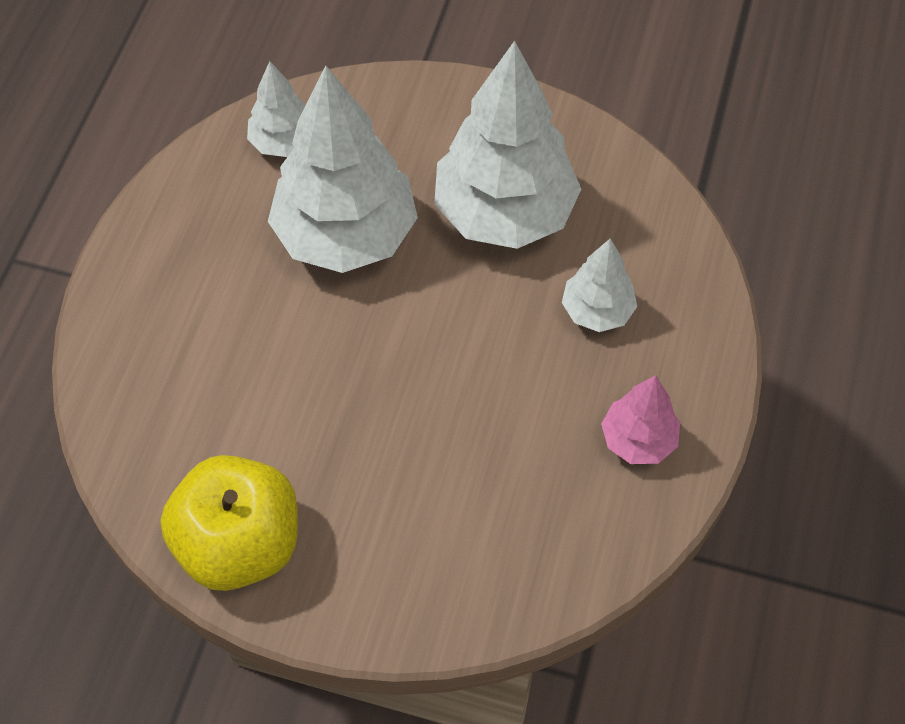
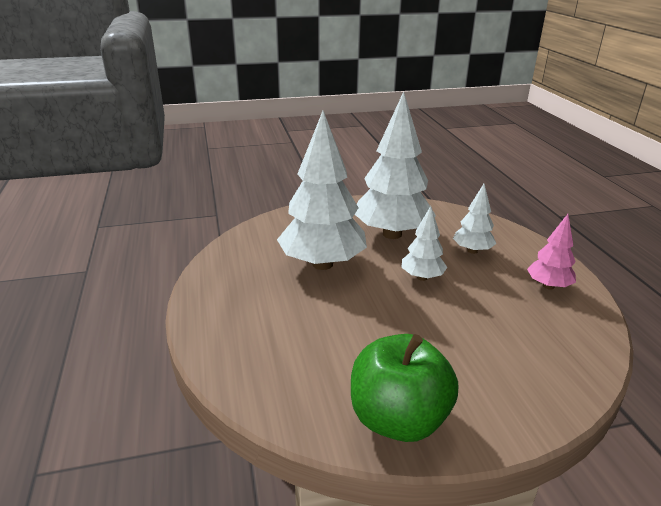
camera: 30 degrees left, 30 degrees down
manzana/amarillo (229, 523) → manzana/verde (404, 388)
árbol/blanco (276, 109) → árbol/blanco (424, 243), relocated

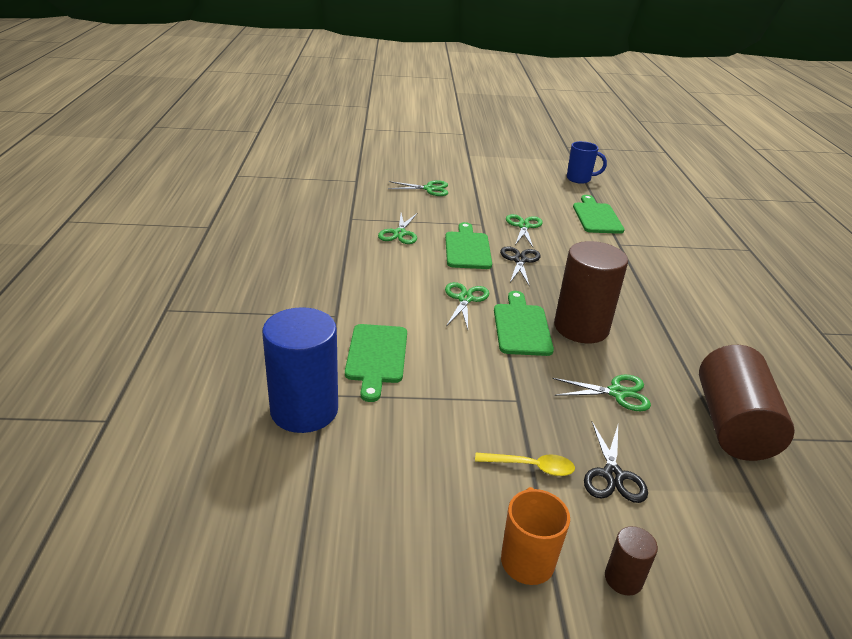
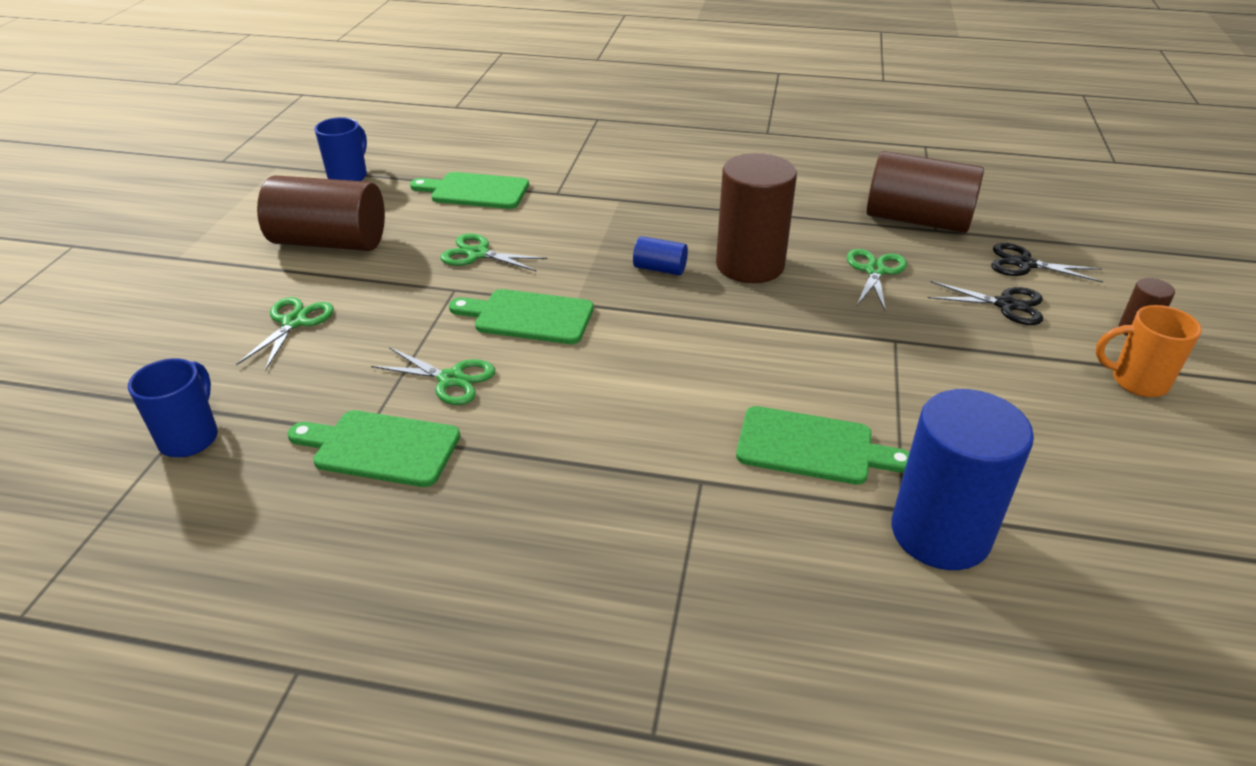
camera: 75 degrees left, 5 degrees up
- → taza/azul (173, 407)
- → cilindro/marrón (321, 213)
tabla de cortar/verde (524, 323) → tabla de cortar/verde (374, 448), relocated
- → cilindro/azul (660, 255)
tijeras/negro (520, 265) → tijeras/negro (1047, 263), relocated
tijeras/verde (467, 305) → -
cuchara/amarillo (525, 464) → -

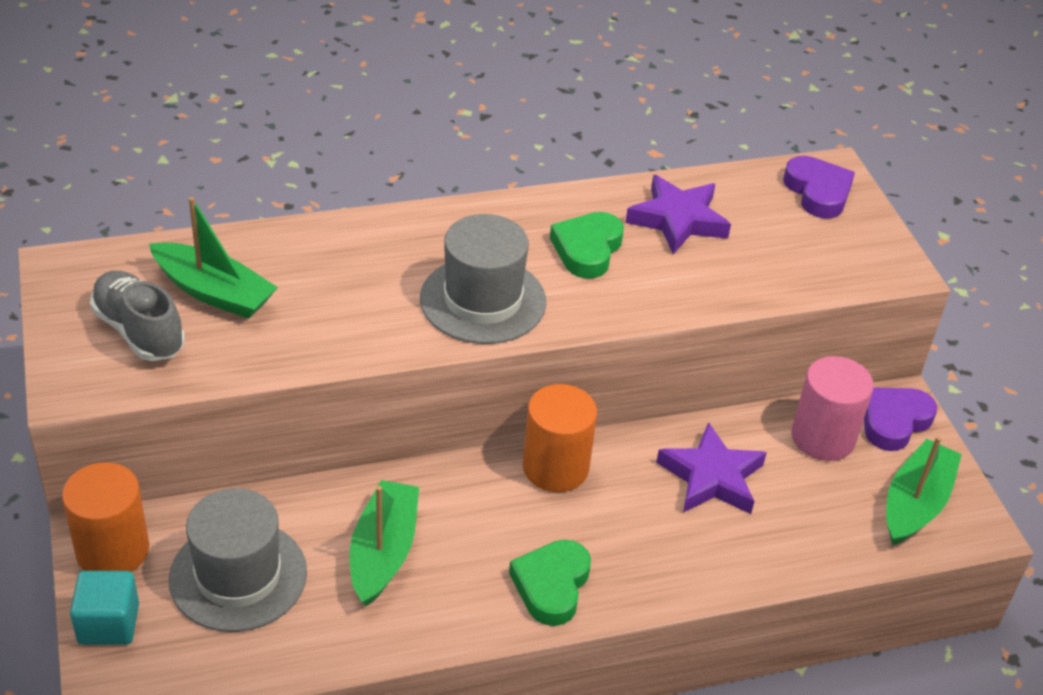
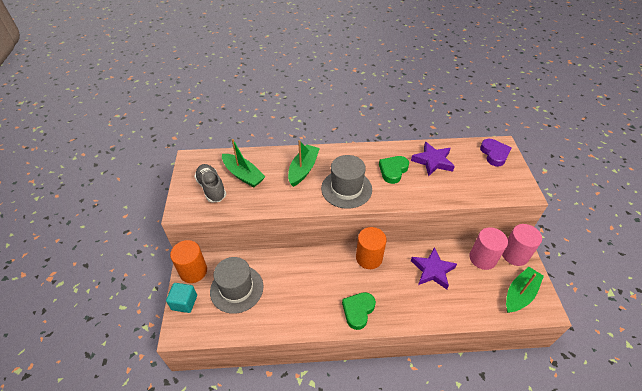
camera: 15 degrees right, 5 degrees up
barco/verde (384, 543) → barco/verde (304, 163), relocated
corazón/morado (900, 419) → cilindro/rosa (522, 245)

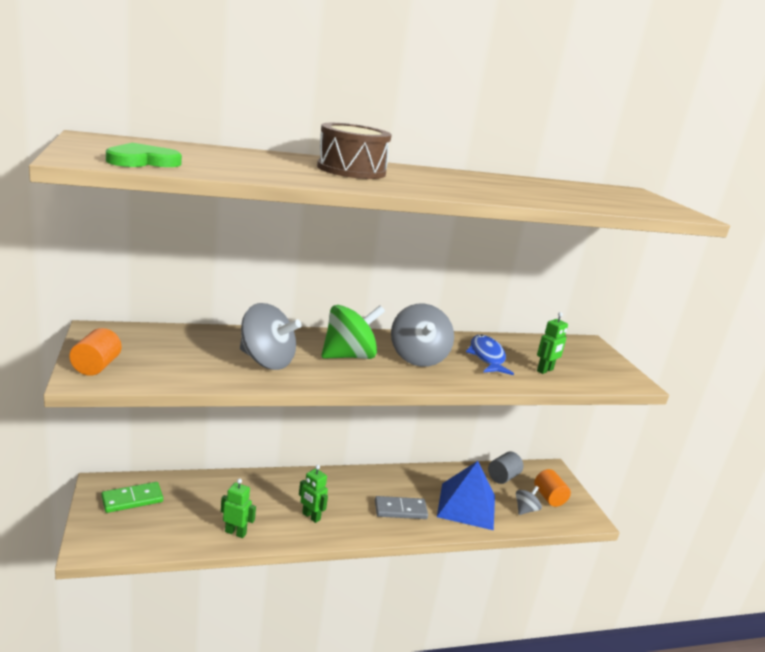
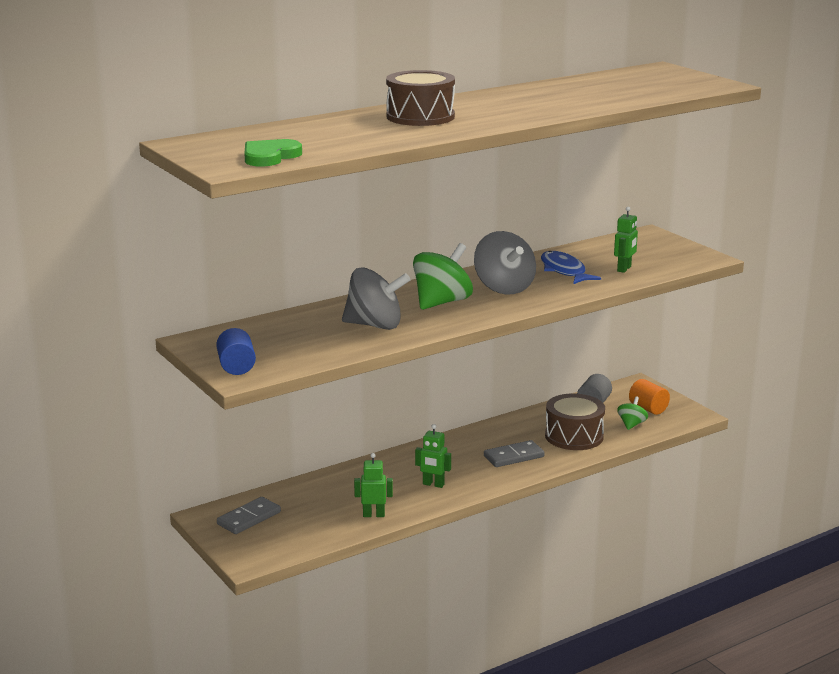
camera: 15 degrees left, 0 degrees up
cilindro/naranja (95, 352) → cilindro/azul (236, 351)
ficha de dominó/verde (132, 497) → ficha de dominó/gris (249, 515)
pirámide/azul (466, 495) → tambor/marrón (575, 421)
peonza/gris (529, 500) → peonza/verde (632, 413)

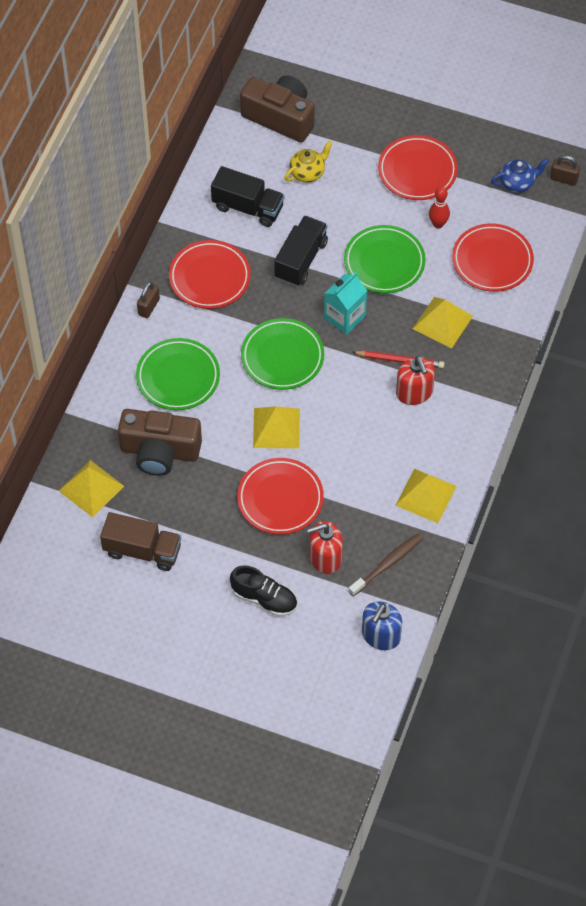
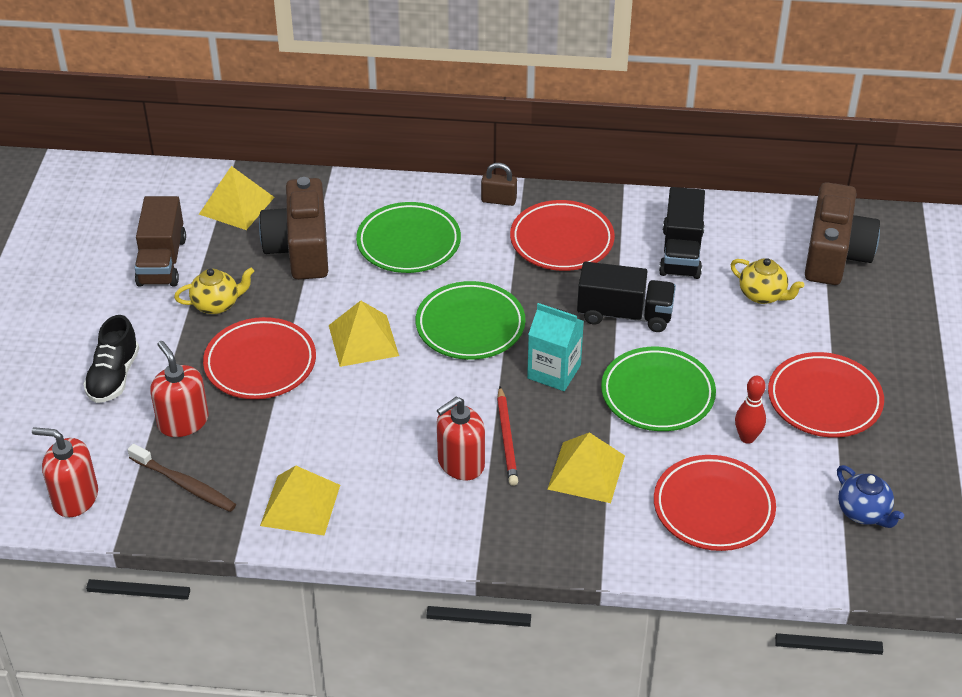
camera: 75 degrees right, 15 degrees down
dispensador de jabón/azul (382, 626) → dispensador de jabón/rojo (65, 472)
- → tetera/amarillo (214, 291)
candado/marrón (565, 170) → -

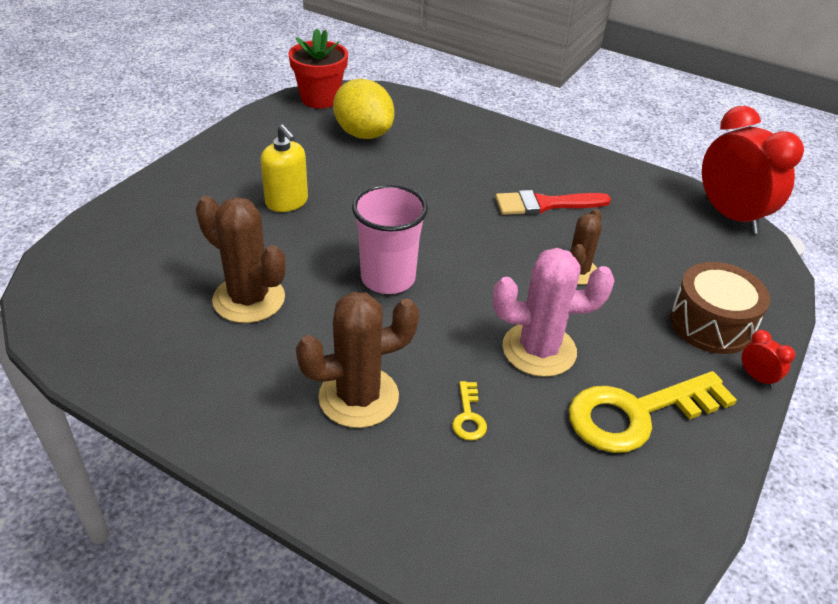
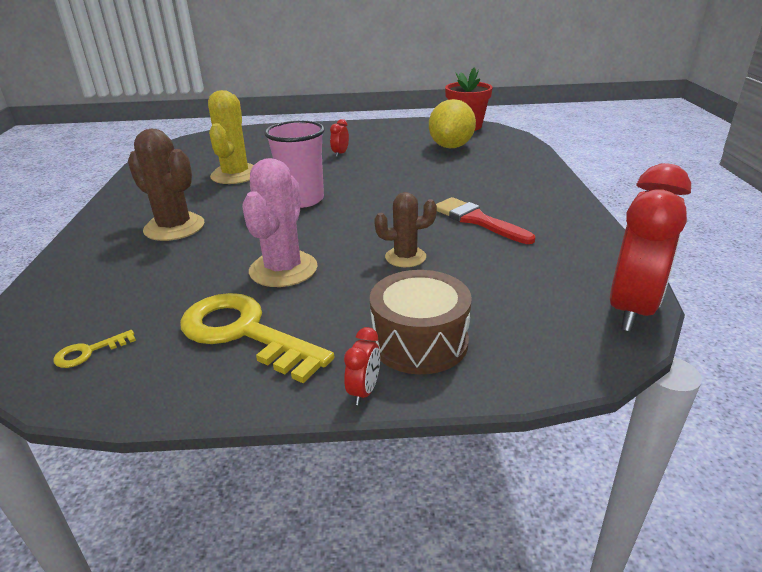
camera: 60 degrees right, 10 degrees down
llave/amarillo (469, 411) → llave/amarillo (94, 349), relocated
cactus/marrón (241, 259) → cactus/amarillo (230, 137)
cactus/rosa (553, 312) → cactus/rosa (280, 222), 45 degrees clockwise
dispensador de jabón/amarillo (284, 168) → despertador/rojo (339, 138)

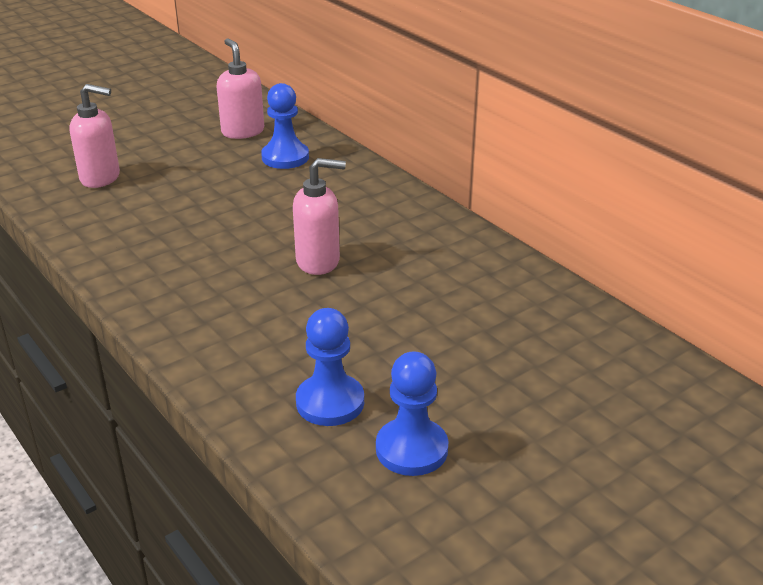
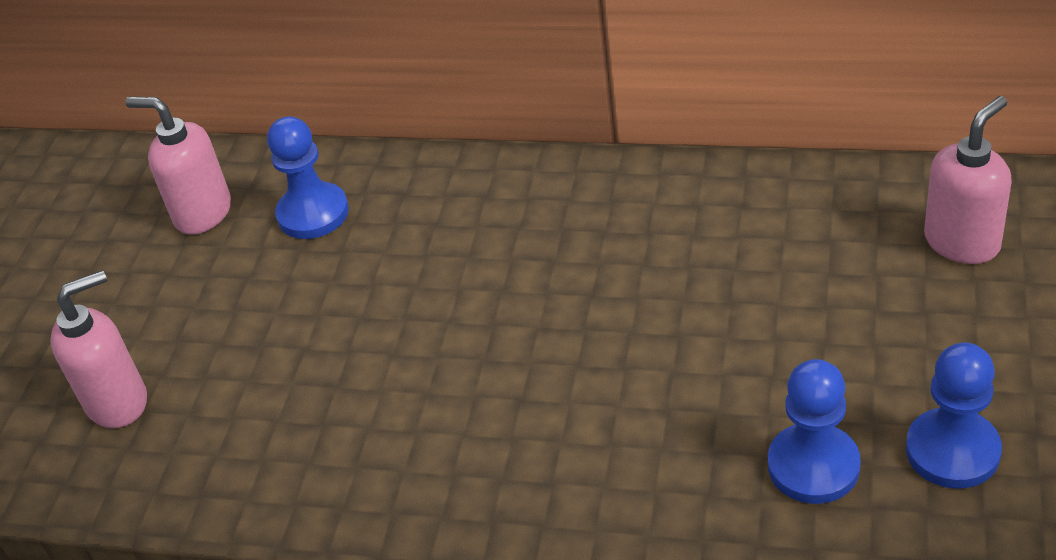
camera: 35 degrees left, 10 degrees up
dispensador de jabón/rosa (319, 216) → dispensador de jabón/rosa (968, 180), relocated

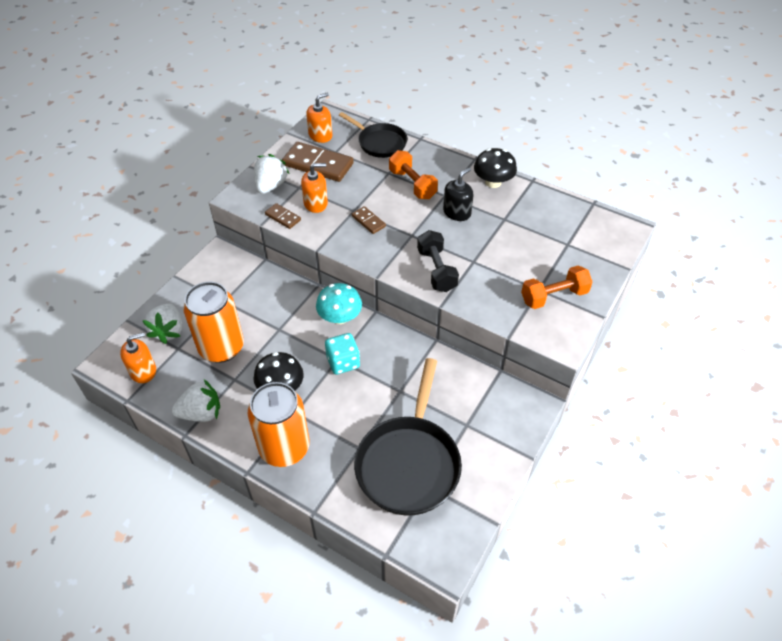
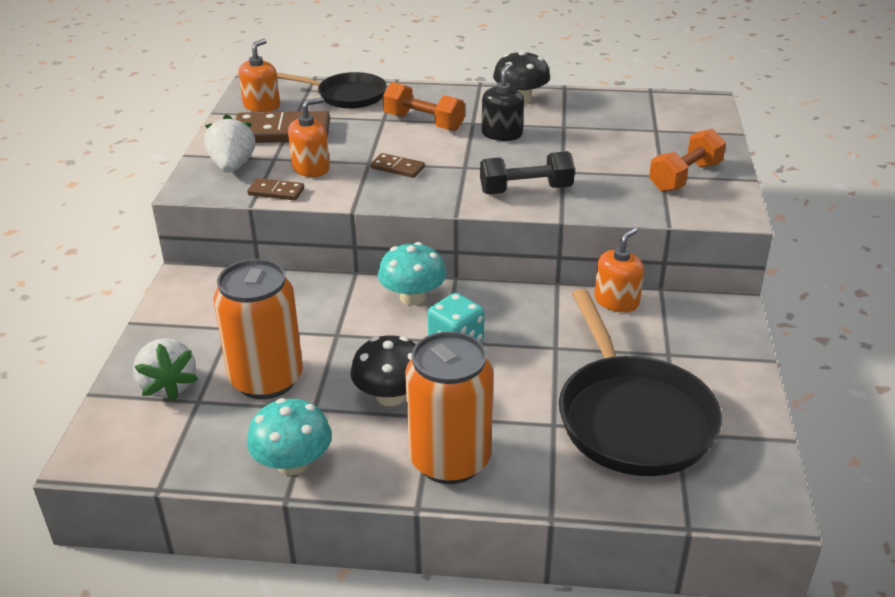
camera: 25 degrees left, 15 degrees down
fresa/blanco (196, 400) → seta/turquesa (289, 437)
mancuerna/negro (438, 261) → mancuerna/negro (527, 172), 60 degrees counterclockwise
dispensador de jabón/naranja (138, 357) → dispensador de jabón/naranja (619, 269), relocated

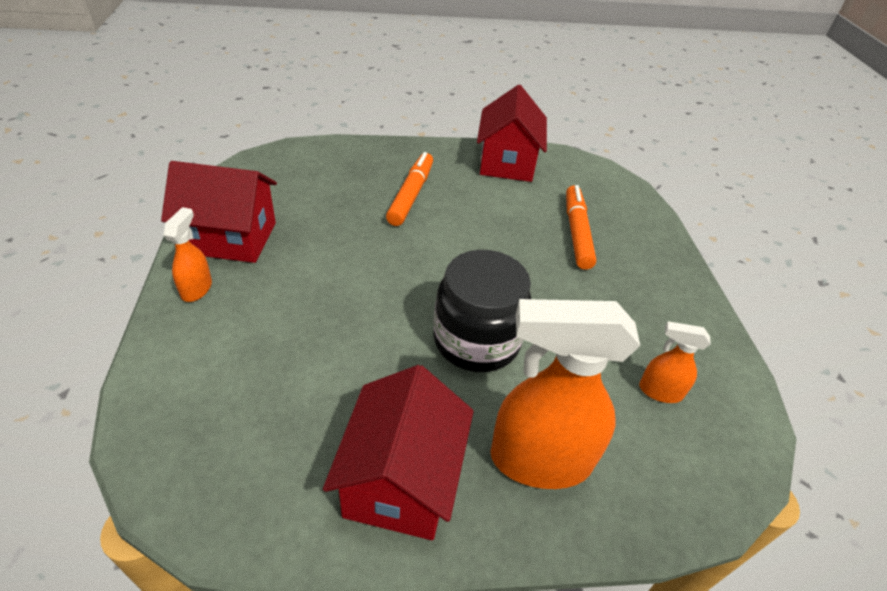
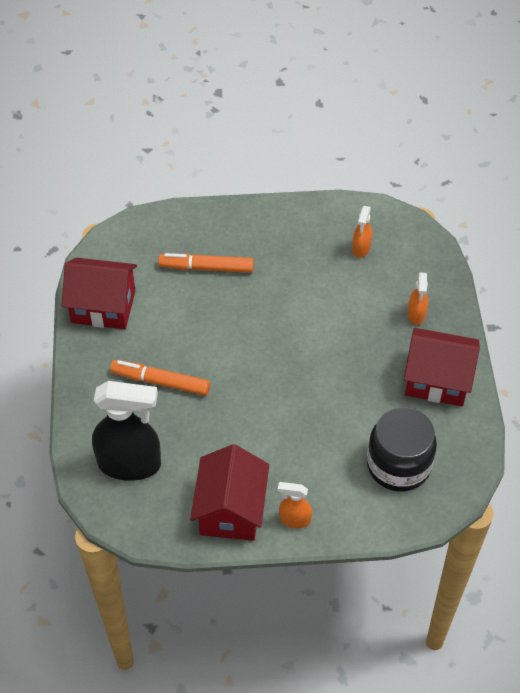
camera: 85 degrees left, 10 degrees up
- → pulverizador/negro (126, 431)
tarro/negro (482, 311) → tarro/negro (402, 449), relocated
pulverizador/naranja (565, 394) → pulverizador/naranja (417, 299), x0.48

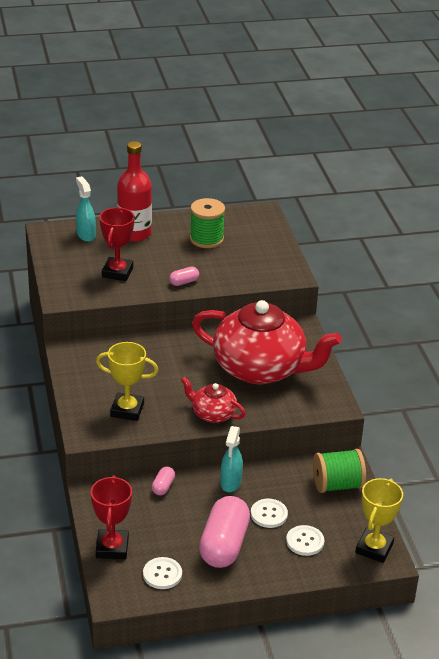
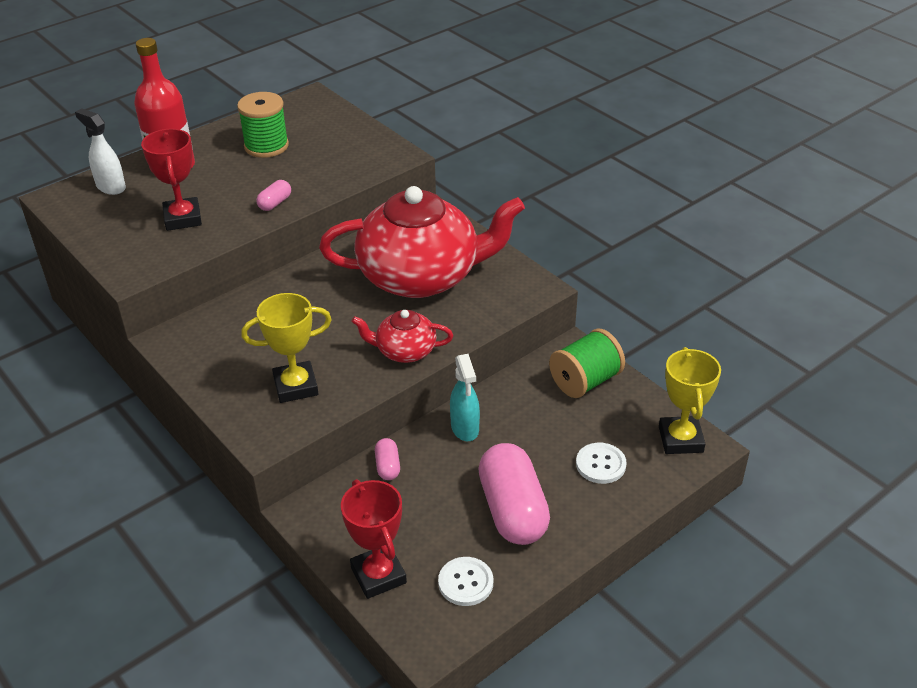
camera: 25 degrees left, 5 degrees up
pulverizador/turquesa (86, 209) → pulverizador/blanco (100, 152)
botón/blanco (269, 513) → -

